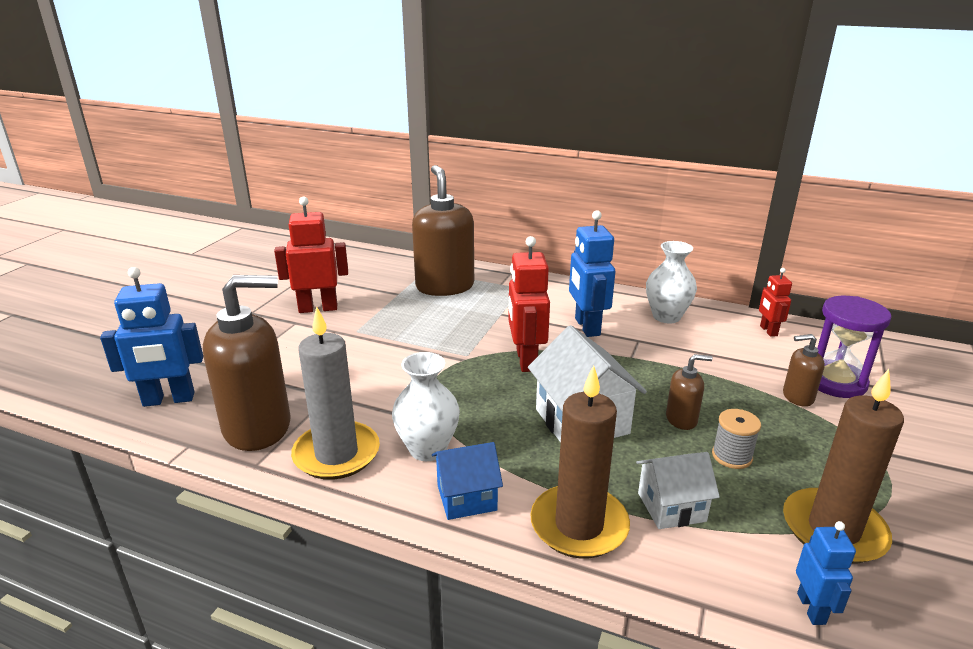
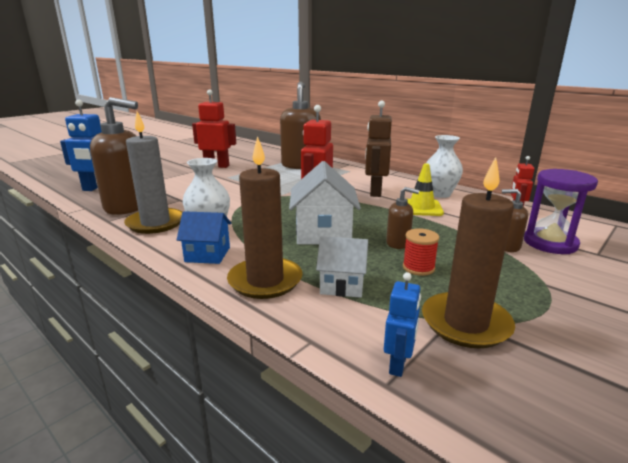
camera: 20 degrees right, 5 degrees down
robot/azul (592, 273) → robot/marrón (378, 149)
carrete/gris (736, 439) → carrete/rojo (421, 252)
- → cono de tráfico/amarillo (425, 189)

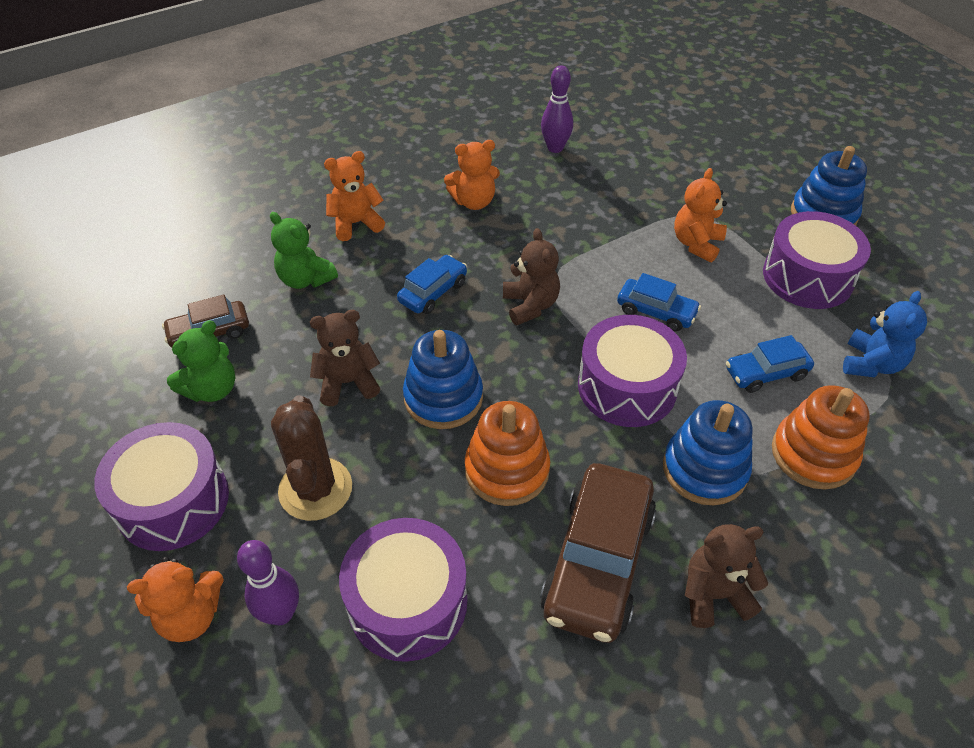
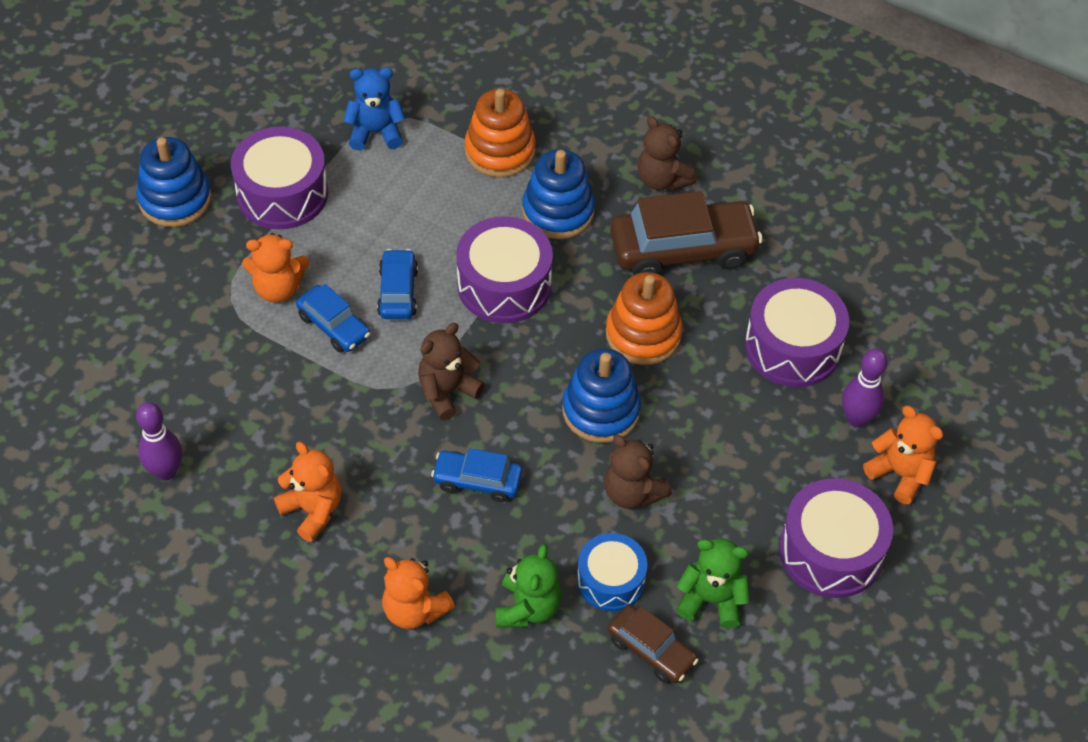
camera: 120 degrees left, 5 degrees up
coche/azul (770, 364) → coche/azul (333, 318), relocated
- → tambor/azul (612, 572)
cactus/marrón (311, 458) → -

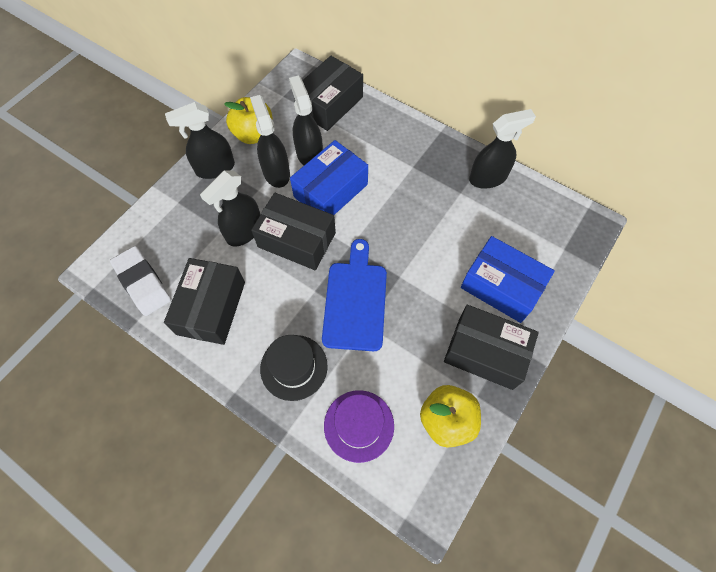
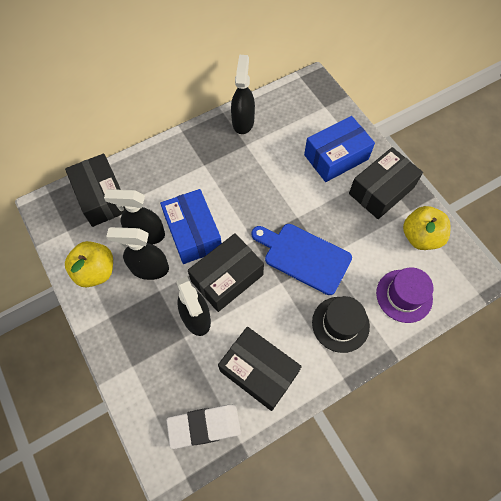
camera: 65 degrees left, 0 degrees up
pulverizador/negro (200, 140) → -

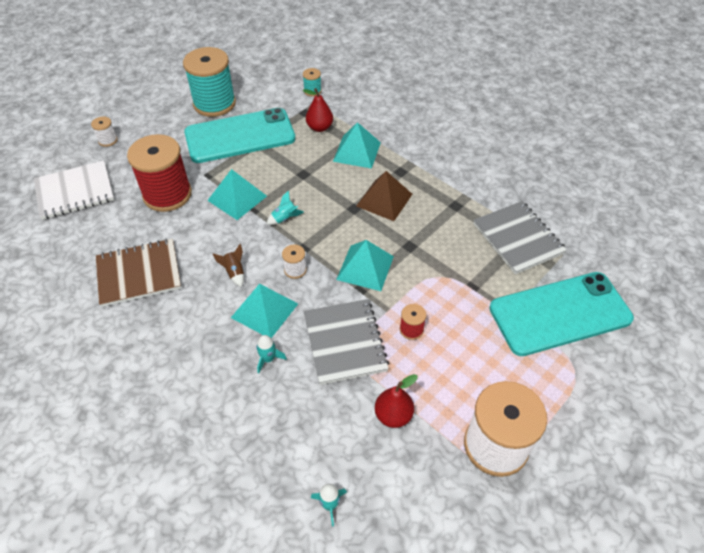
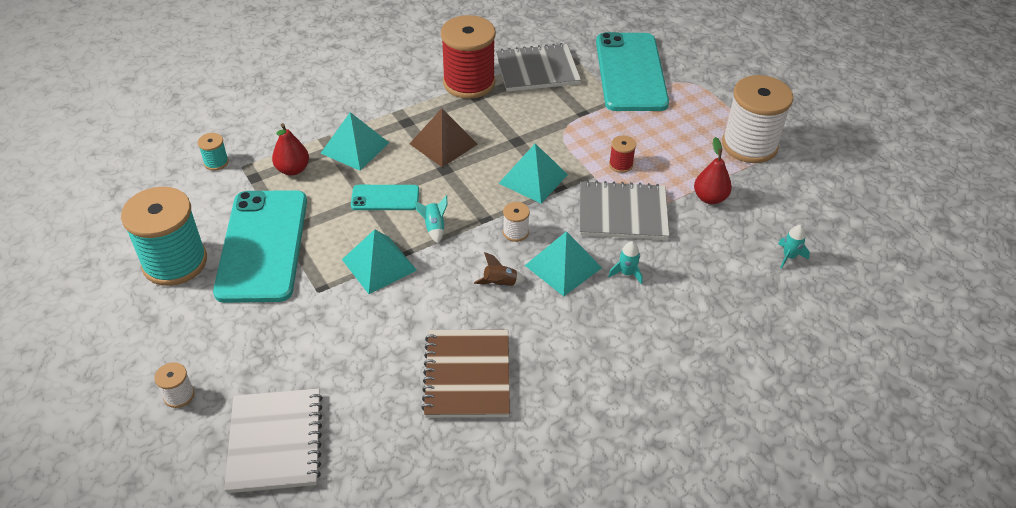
camera: 75 degrees left, 5 degrees down
- → móvil/turquesa (385, 197)
carrete/rojo (159, 173) → carrete/rojo (468, 57), relocated

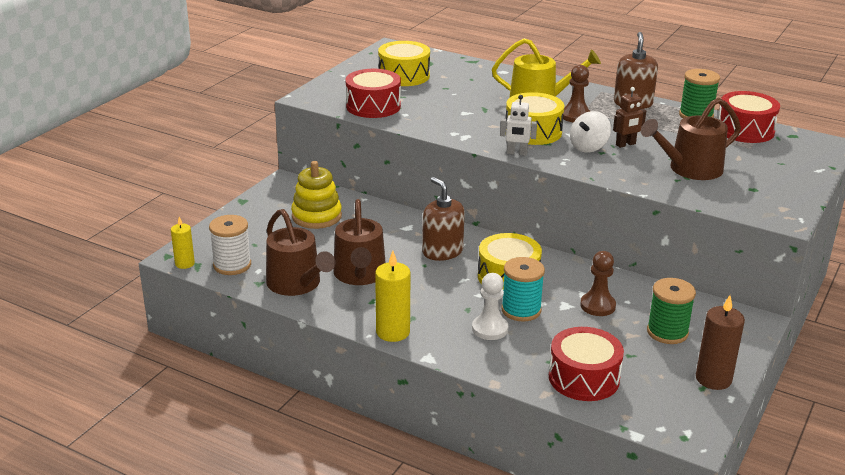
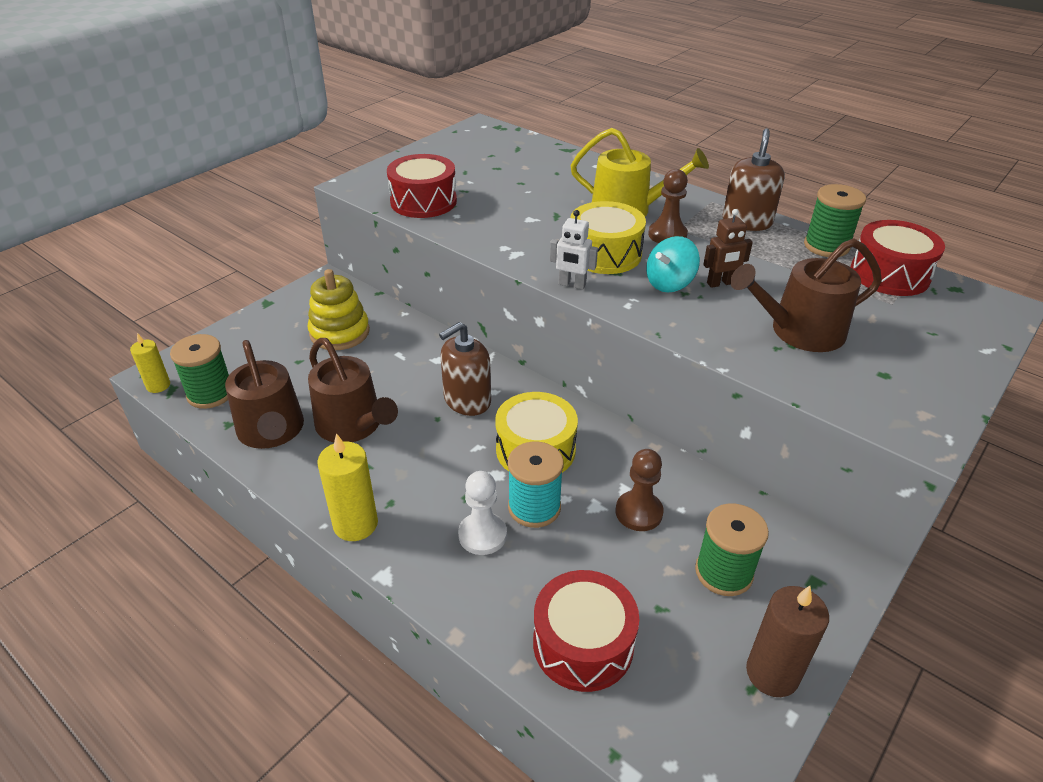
camera: 10 degrees right, 10 degrees up
carrete/blanco (230, 245) → carrete/verde (199, 371)
regadera/marrón (359, 242) → regadera/marrón (353, 390), 45 degrees counterclockwise
dispensador de jabón/marrón (443, 219) → dispensador de jabón/marrón (465, 369), 105 degrees counterclockwise
peonza/blanco (590, 132) → peonza/turquesa (673, 264)
tambor/amarillo (404, 63) → -

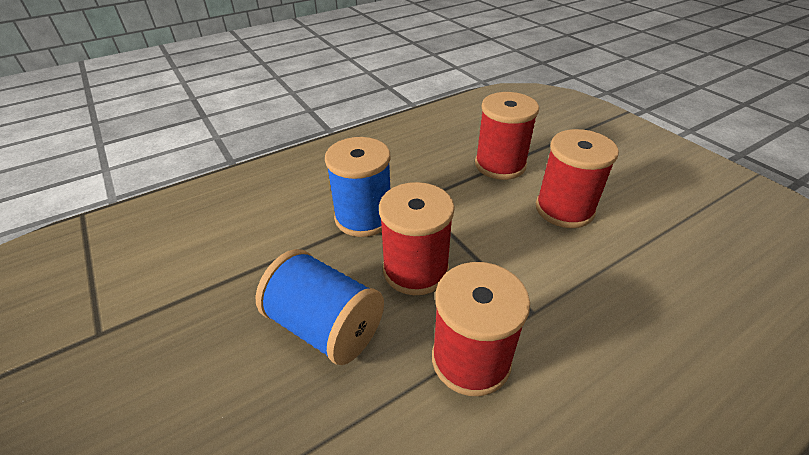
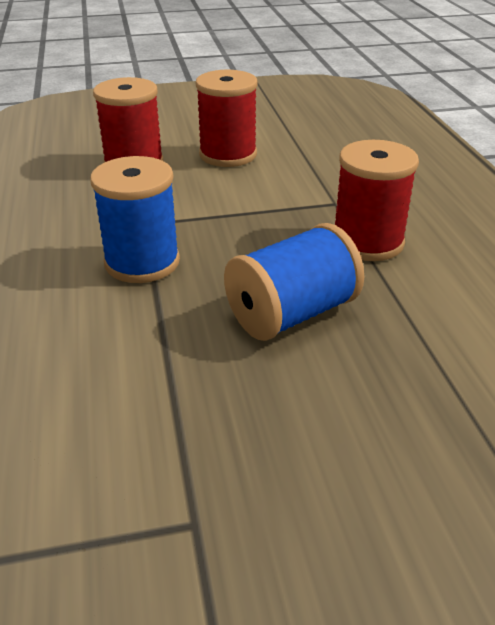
camera: 70 degrees left, 5 degrees down
carrete/rojo (417, 238) → -

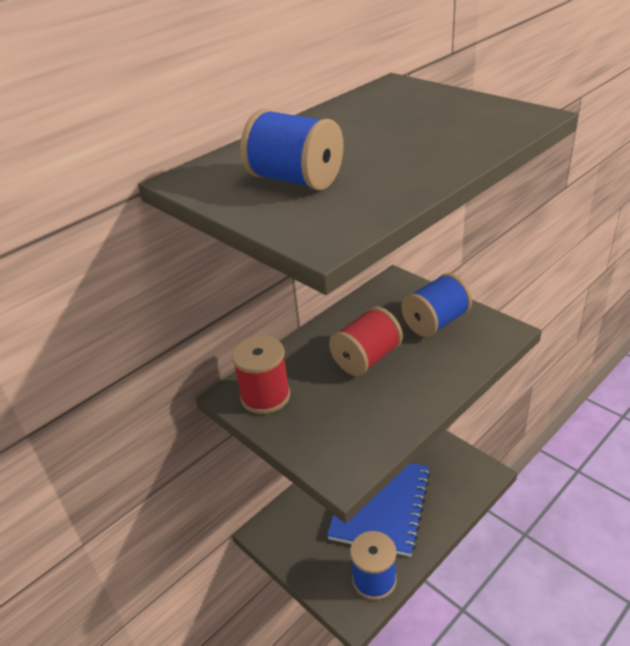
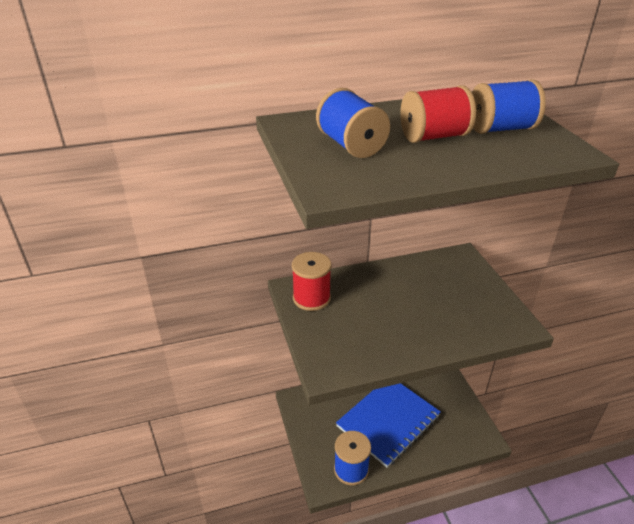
camera: 25 degrees right, 0 degrees up
carrete/rojo (366, 341) → carrete/rojo (438, 114), relocated
carrete/azul (436, 305) → carrete/azul (509, 106), relocated

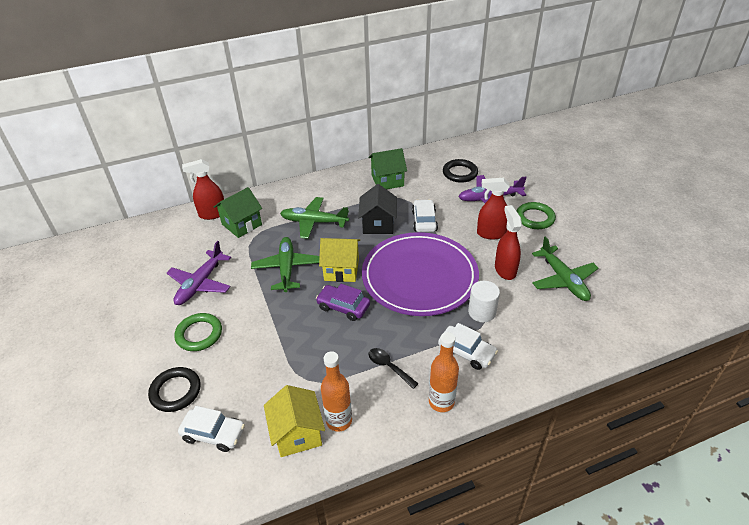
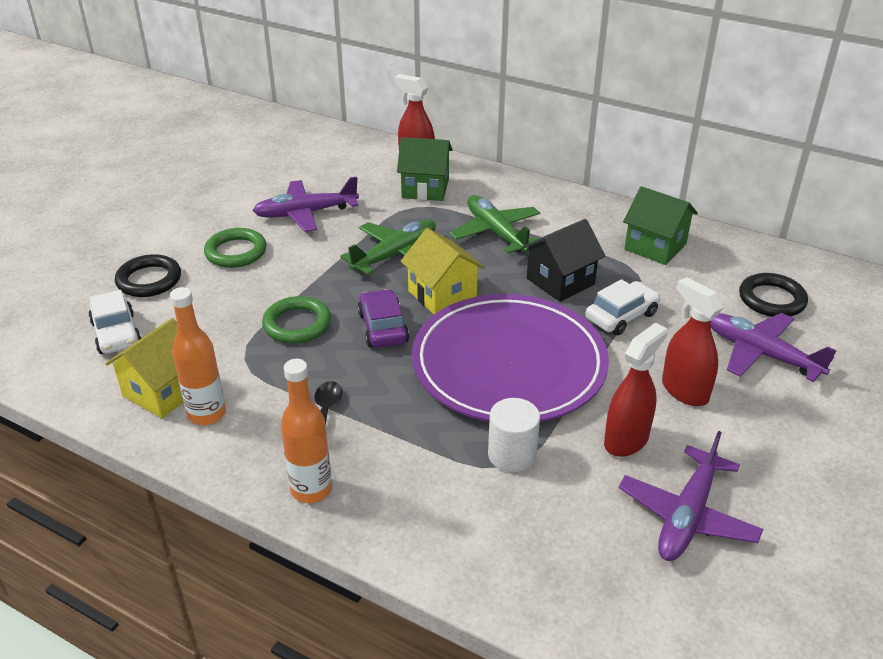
camera: 50 degrees right, 5 degrees down
anillo/verde (536, 215) → anillo/verde (296, 320), relocated
avión/verde (565, 269) → avión/morado (691, 496)
coche/blanco (468, 346) → -

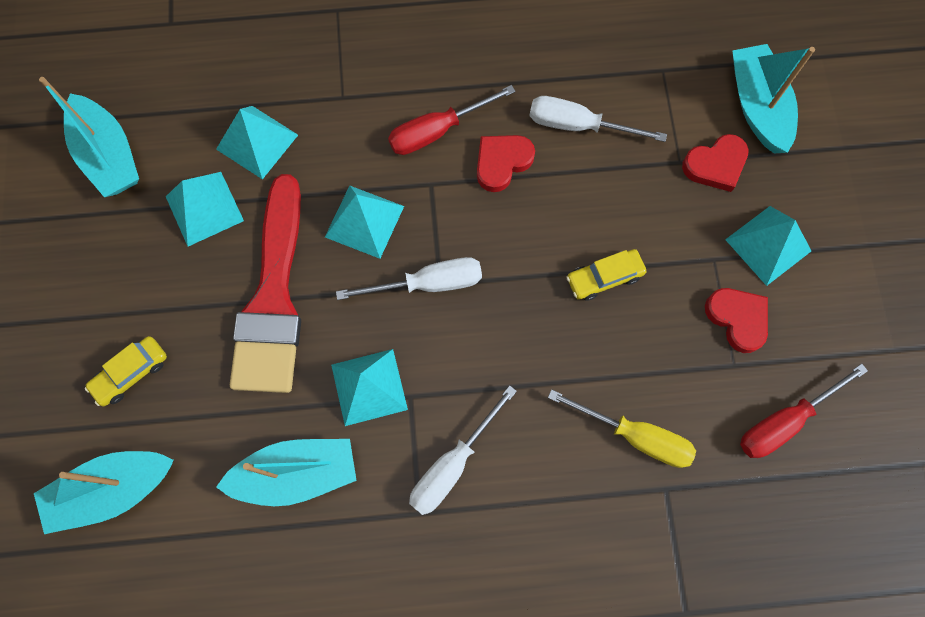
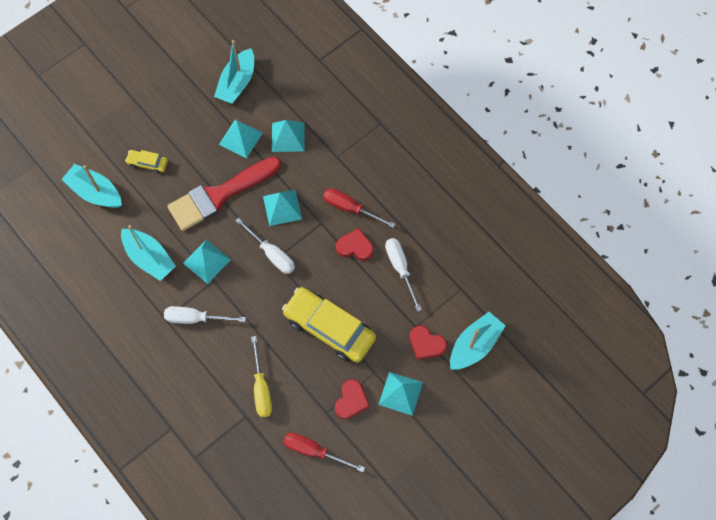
camera: 55 degrees right, 5 degrees down
coche/amarillo (606, 275) → coche/amarillo (329, 325), x2.17

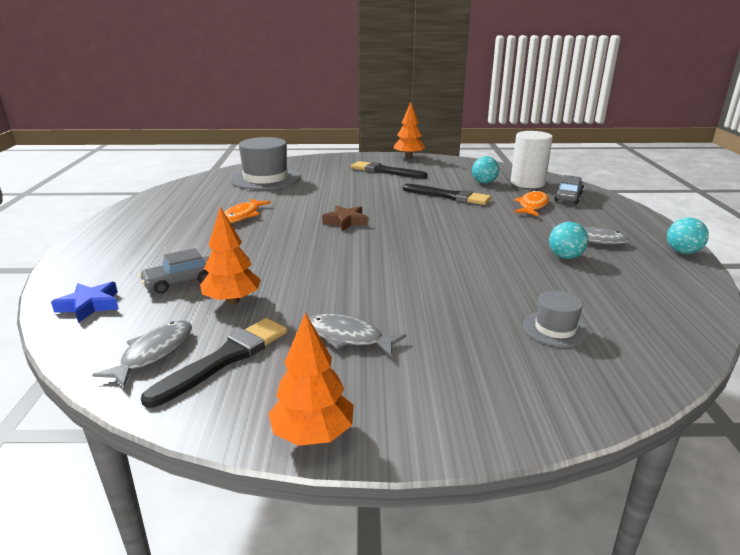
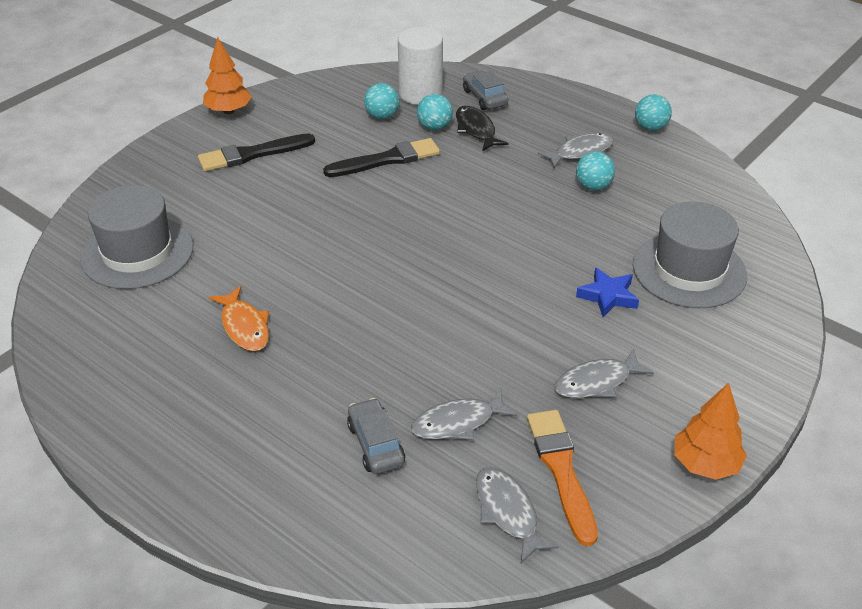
camera: 50 degrees left, 15 degrees up
coche/gris (174, 271) → coche/gris (376, 436), 150 degrees clockwise
árbol/naranja (230, 255) → pez/gris (464, 414)
- → pelota/turquesa (435, 112)
pez/naranja (531, 203) → pez/negro (482, 128)
pincel/negro (214, 363) → pincel/naranja (562, 478)
estrella/azul (85, 302) → estrella/azul (607, 292), relocated
sombrero/gris (556, 319) → sombrero/gris (690, 255), x1.97
estrella/marrón (345, 218) → -

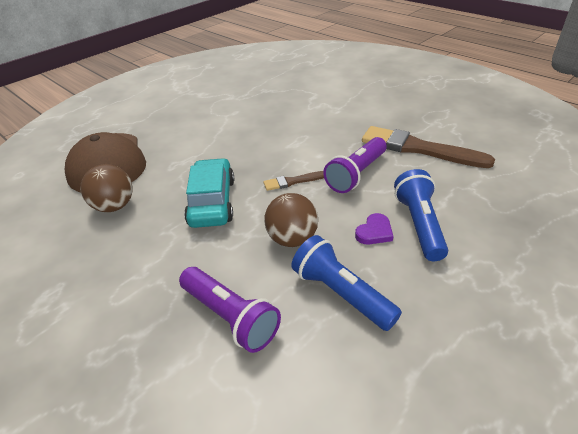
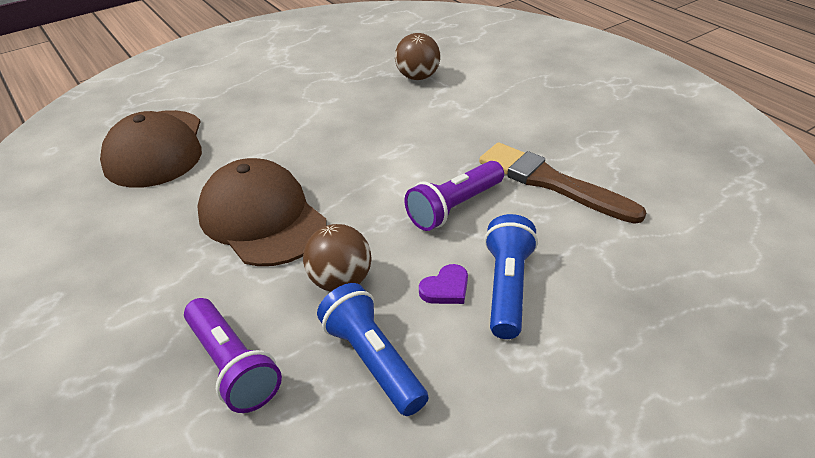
camera: 10 degrees right, 0 degrees up
coche/turquesa (209, 193) → gorra/marrón (262, 212)
pelota/marrón (107, 188) → pelota/marrón (418, 56), relocated
pincel/marrón (293, 181) → -

